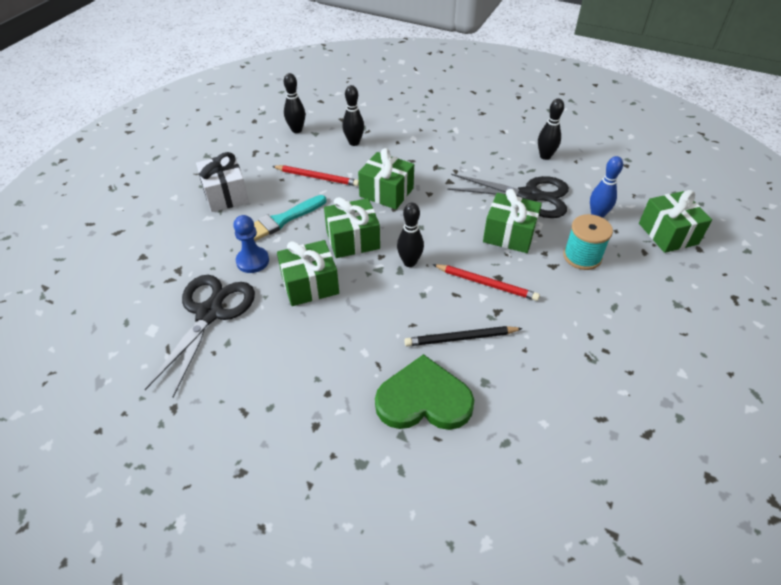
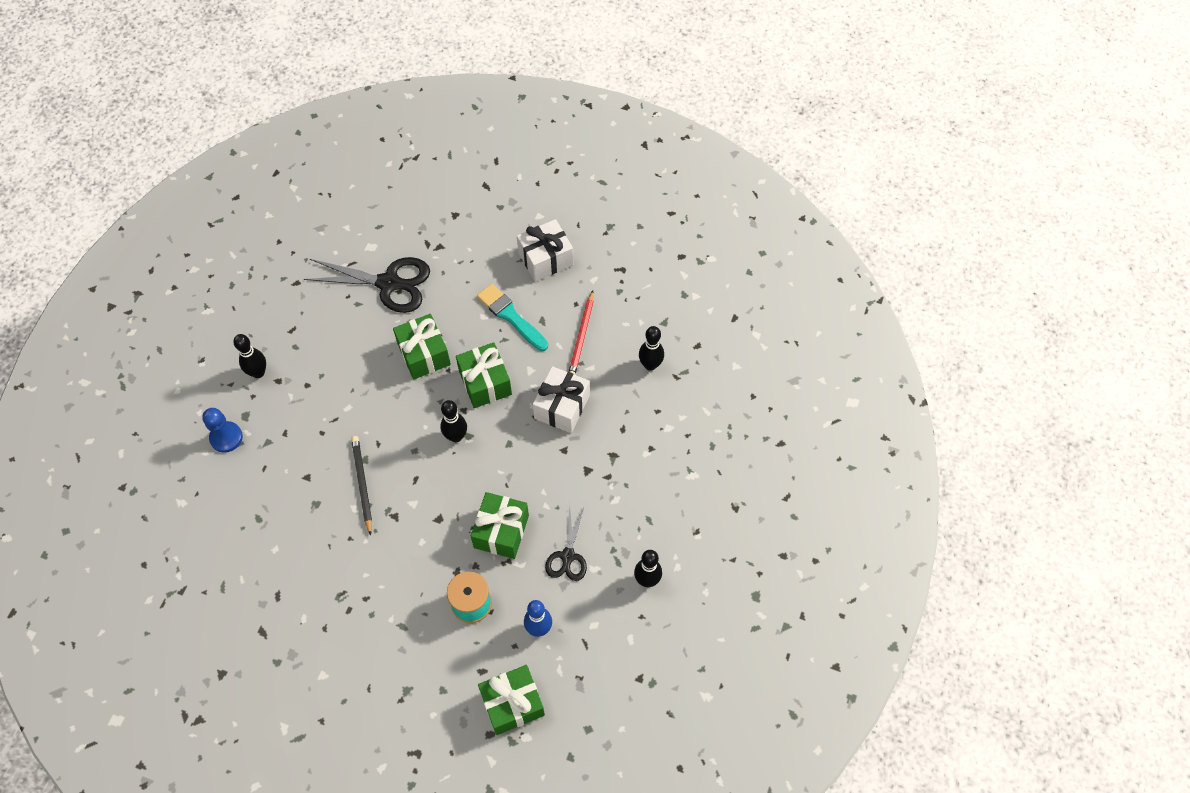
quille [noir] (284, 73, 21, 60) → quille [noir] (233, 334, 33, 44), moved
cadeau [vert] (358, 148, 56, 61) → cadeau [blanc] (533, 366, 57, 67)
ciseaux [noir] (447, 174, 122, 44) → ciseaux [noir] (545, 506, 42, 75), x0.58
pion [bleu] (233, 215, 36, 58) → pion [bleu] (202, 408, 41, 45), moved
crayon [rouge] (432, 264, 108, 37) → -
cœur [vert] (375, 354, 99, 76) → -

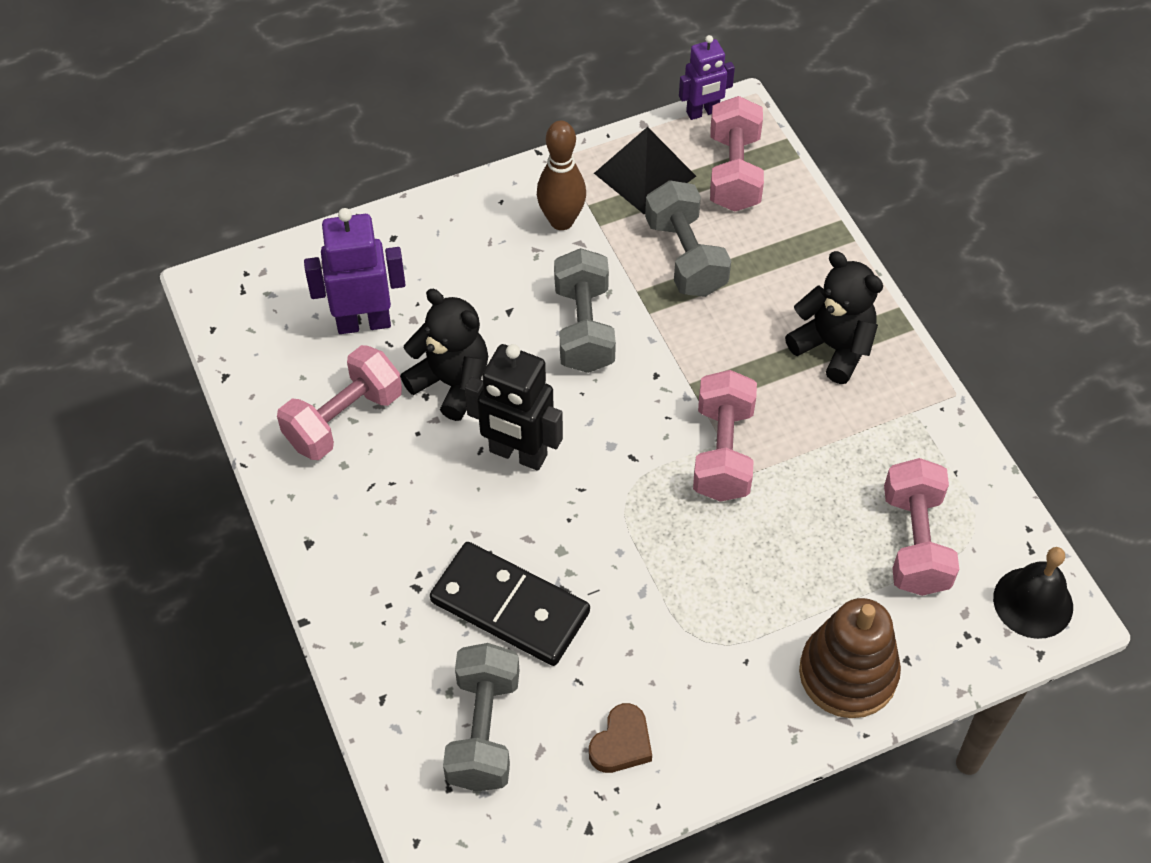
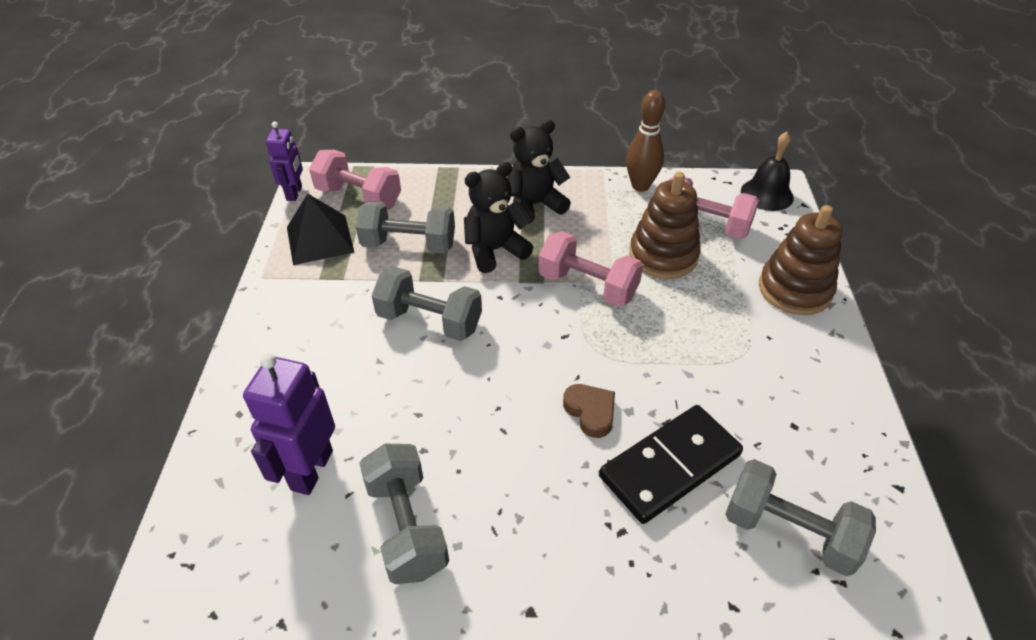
quille [marron] (537, 121, 49, 109) → quille [marron] (626, 90, 39, 102), moved
ours en peluche [noir] (400, 289, 88, 132) → ours en peluche [noir] (464, 162, 69, 111), moved
robot [noir] (465, 344, 98, 127) → -
haltère [rose] (277, 345, 125, 115) → haltère [gris] (359, 444, 90, 140)
cœur [marron] (589, 703, 63, 70) → cœur [marron] (563, 384, 52, 54), moved
- → jouet à empiler [marron] (629, 172, 72, 107)

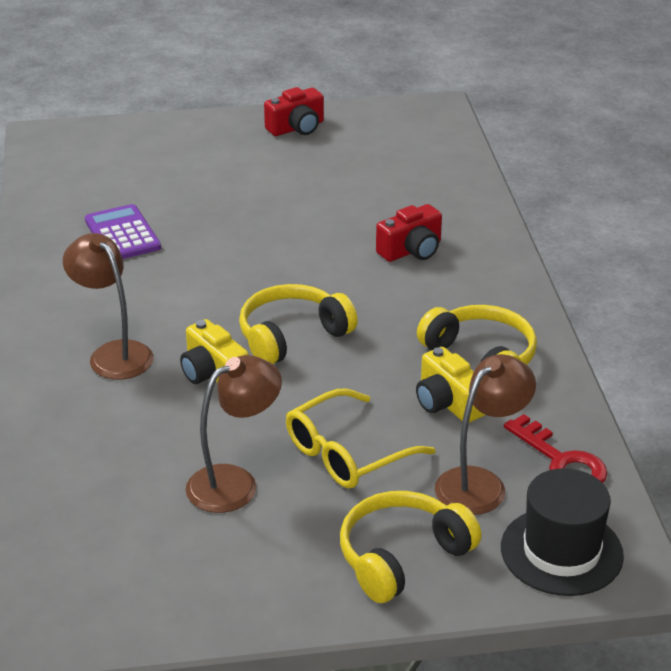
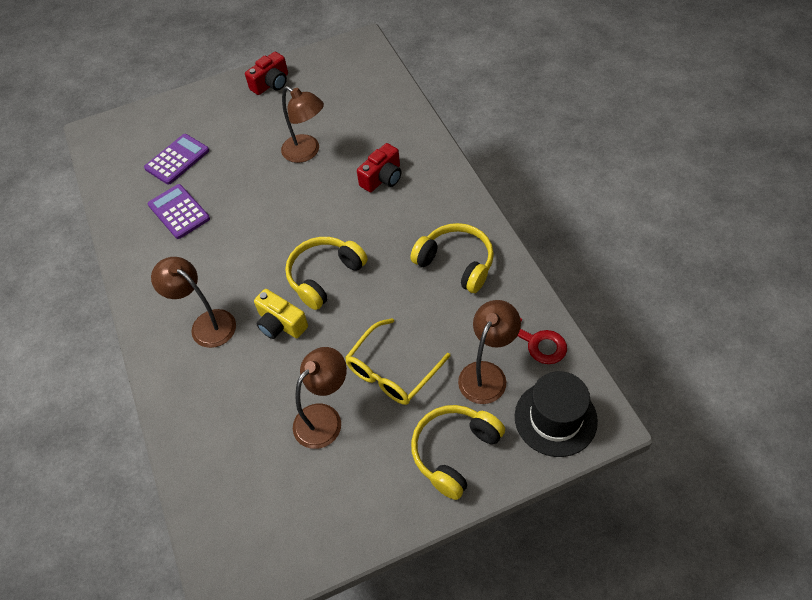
appareil photo [jaune] (416, 347, 69, 76) → -
- → lampe [marron] (281, 86, 43, 77)
- → calculatrice [violet] (144, 134, 65, 51)

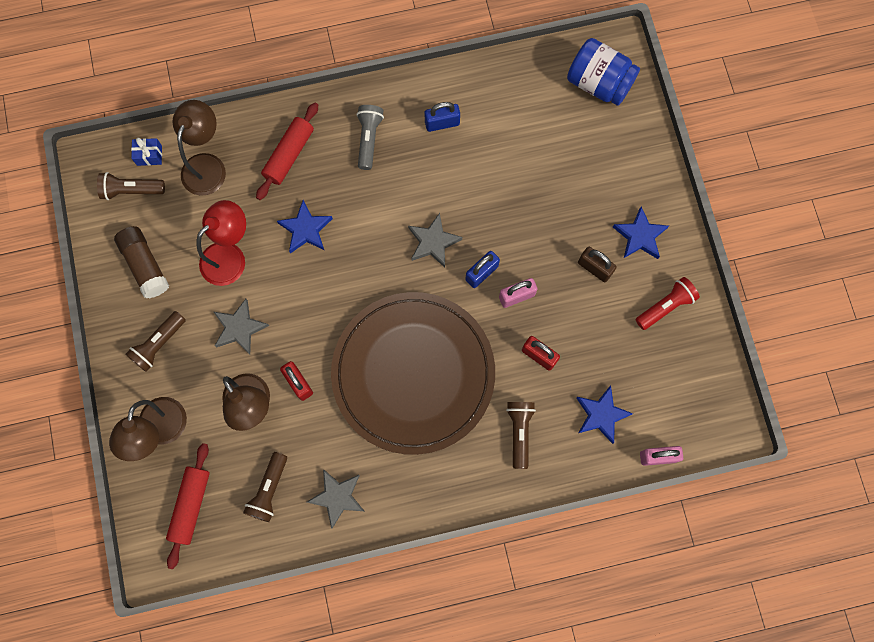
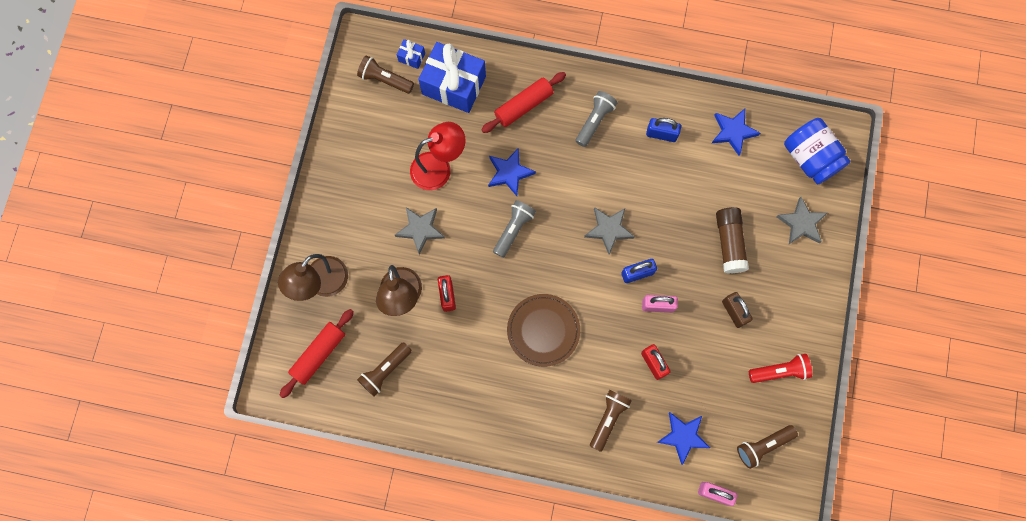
lampe [marron] (173, 100, 53, 96) → cadeau [bleu] (418, 42, 68, 71)
étoile [bleu] (613, 206, 56, 53) → étoile [bleu] (712, 109, 48, 47), moved
bâton de colle [marron] (114, 226, 55, 73) → bâton de colle [marron] (716, 207, 33, 67), moved
assiette [marron] (331, 292, 164, 163) → assiette [marron] (507, 294, 73, 73), x0.50
lampe de poche [marron] (126, 311, 60, 61) → lampe de poche [marron] (737, 425, 61, 44), moved
étoile [gris] (307, 469, 57, 60) → étoile [gris] (776, 197, 51, 47), moved
- → lampe de poche [gris] (493, 200, 43, 58)

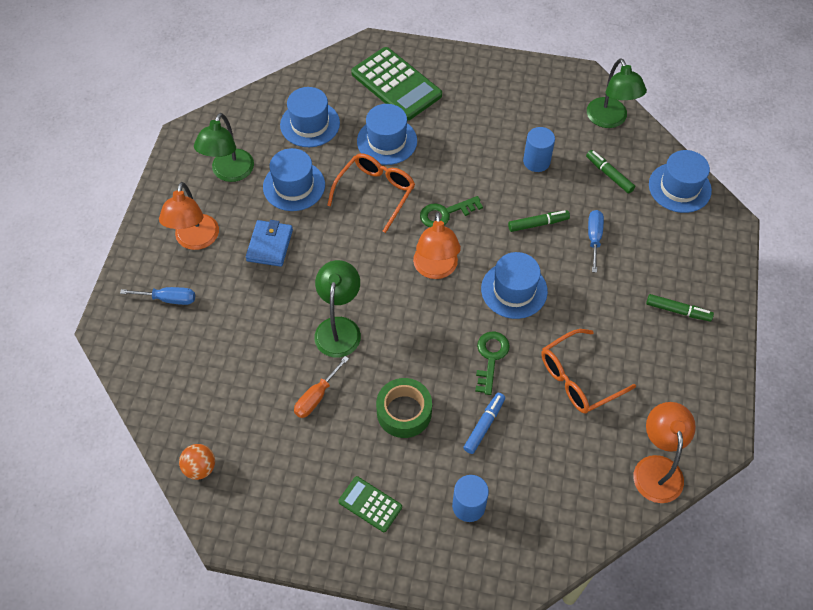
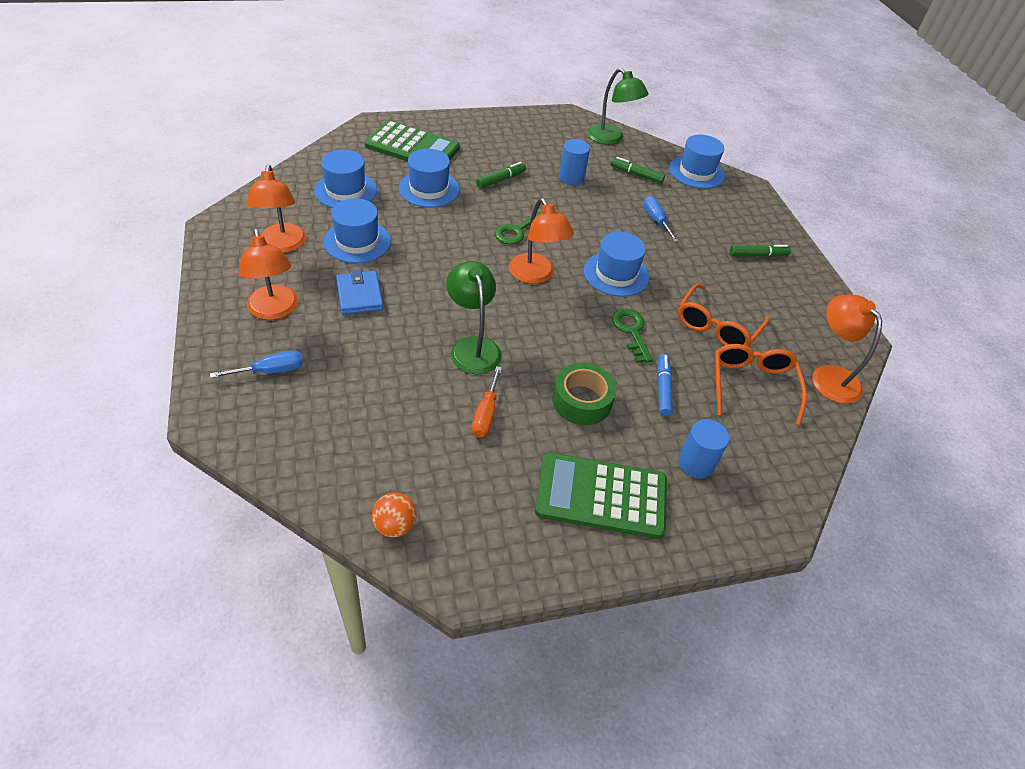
lampe [vert] (194, 113, 60, 69) → lampe [orange] (246, 165, 60, 88)
lunettes [orange] (327, 153, 88, 80) → lunettes [orange] (714, 344, 93, 81), moved
feutre [vert] (508, 210, 62, 22) → feutre [vert] (476, 162, 50, 27), moved
calculatrice [vert] (338, 476, 64, 56) → calculatrice [vert] (535, 452, 132, 87), x1.93

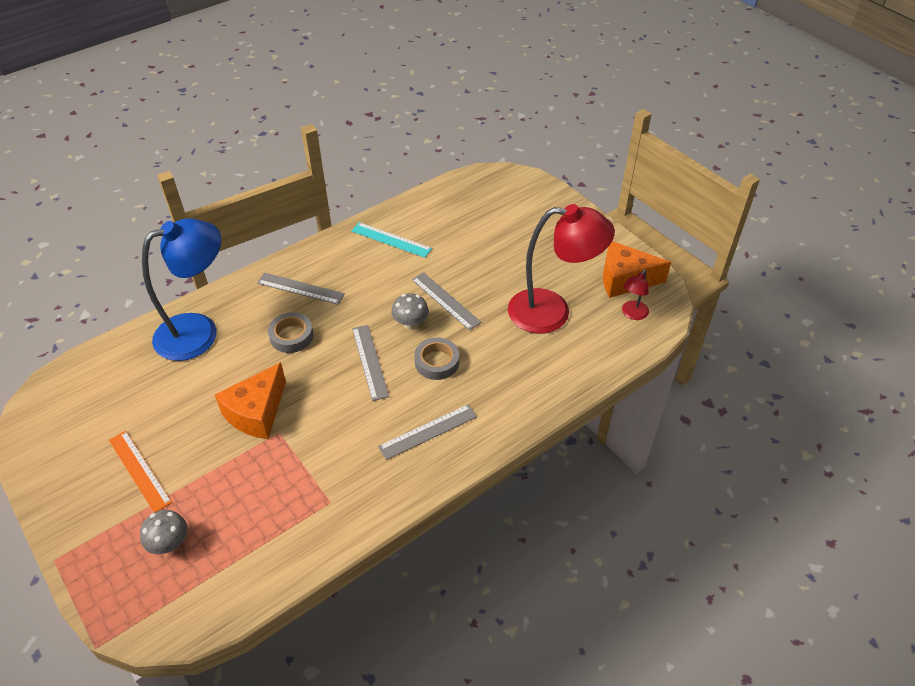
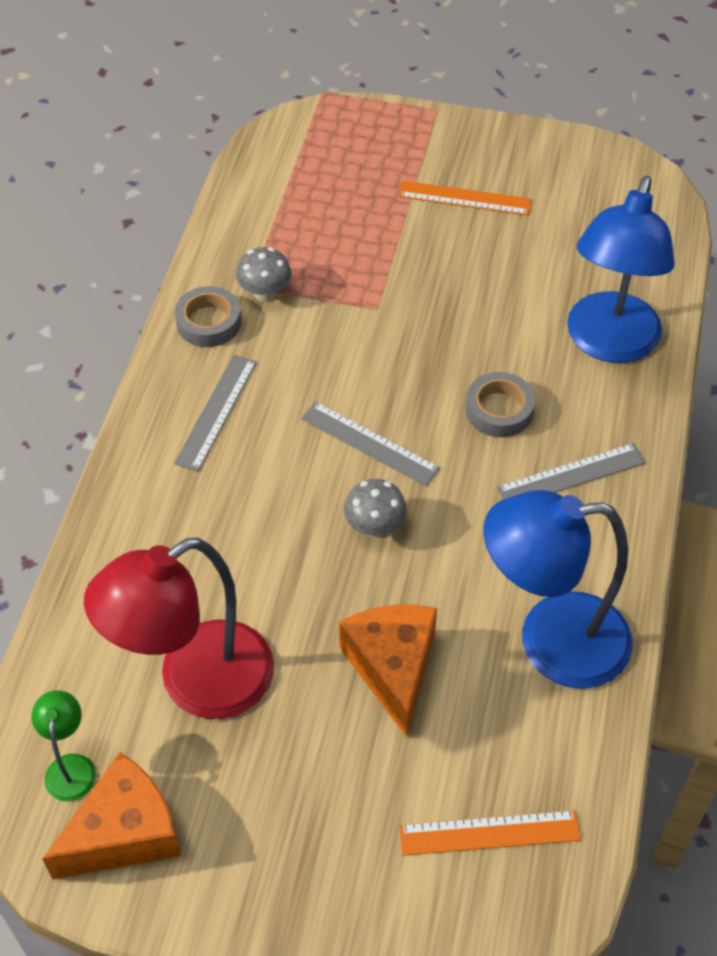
règle [turquoise] (351, 222, 81, 36) → lampe [bleu] (484, 490, 149, 199)
lampe [rouge] (622, 270, 27, 50) → lampe [vert] (31, 690, 65, 111)
règle [gris] (412, 272, 70, 58) → -
ruban adhésif [gris] (414, 337, 45, 43) → ruban adhésif [gris] (175, 286, 66, 61), moved
fromage [orange] (215, 362, 71, 77) → fromage [orange] (339, 605, 98, 131), moved
champignon [gris] (140, 510, 48, 44) → champignon [gris] (236, 247, 56, 54), moved
- → règle [orange] (399, 810, 182, 46)

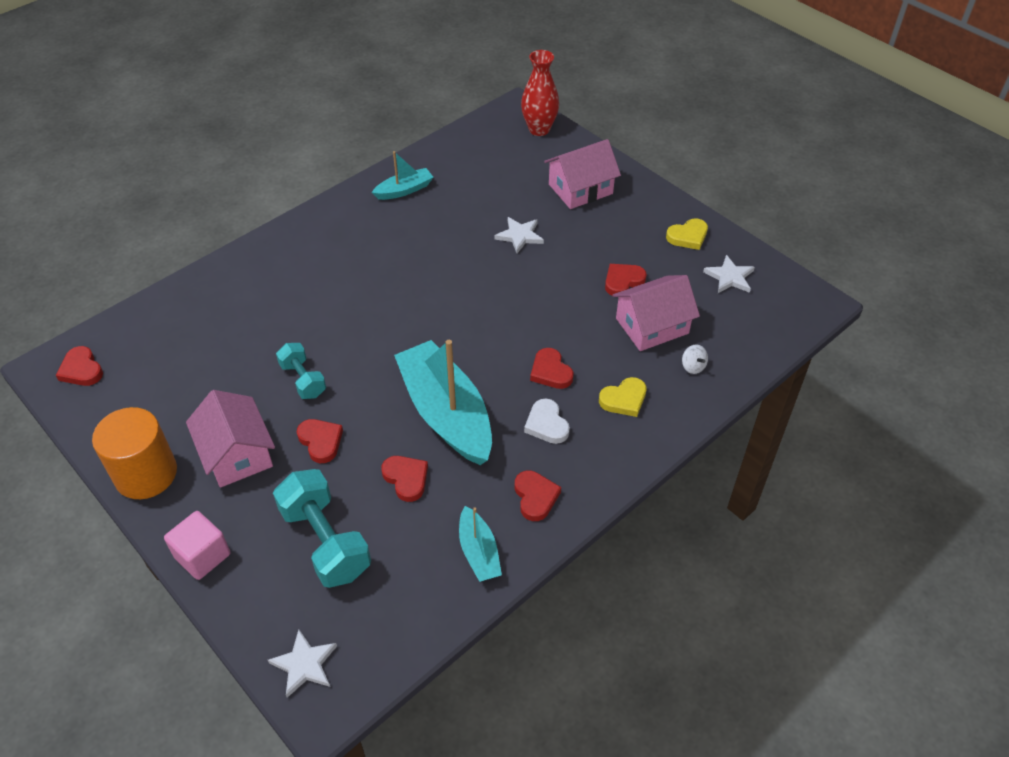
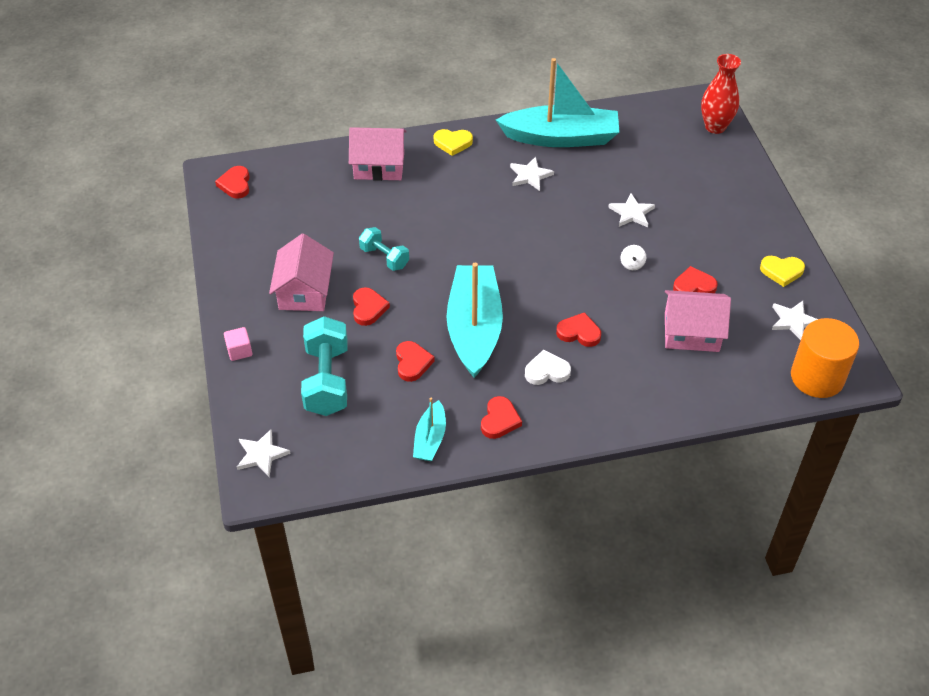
maison [rose] (544, 139, 77, 70) → maison [rose] (349, 127, 58, 54), moved
bateau [turquoise] (372, 151, 61, 49) → bateau [turquoise] (496, 58, 124, 89), x2.05
haltère [turquoise] (276, 343, 50, 56) → haltère [turquoise] (359, 227, 50, 44), 45 degrees counterclockwise
toupie [blanc] (682, 345, 26, 29) → toupie [blanc] (621, 245, 25, 25), moved
cœur [rouge] (530, 348, 44, 41) → cœur [rouge] (556, 312, 45, 35), 105 degrees clockwise
cœur [jaune] (599, 377, 47, 40) → cœur [jaune] (434, 129, 39, 27), moved
cœur [blanc] (524, 399, 46, 45) → cœur [blanc] (525, 350, 46, 35), 75 degrees clockwise
cylindre [orange] (92, 407, 85, 92) → cylindre [orange] (791, 318, 68, 80), moved
cube [rose] (164, 511, 66, 69) → cube [rose] (224, 327, 28, 34), x0.67
- → étoile [blanc] (510, 157, 44, 34)

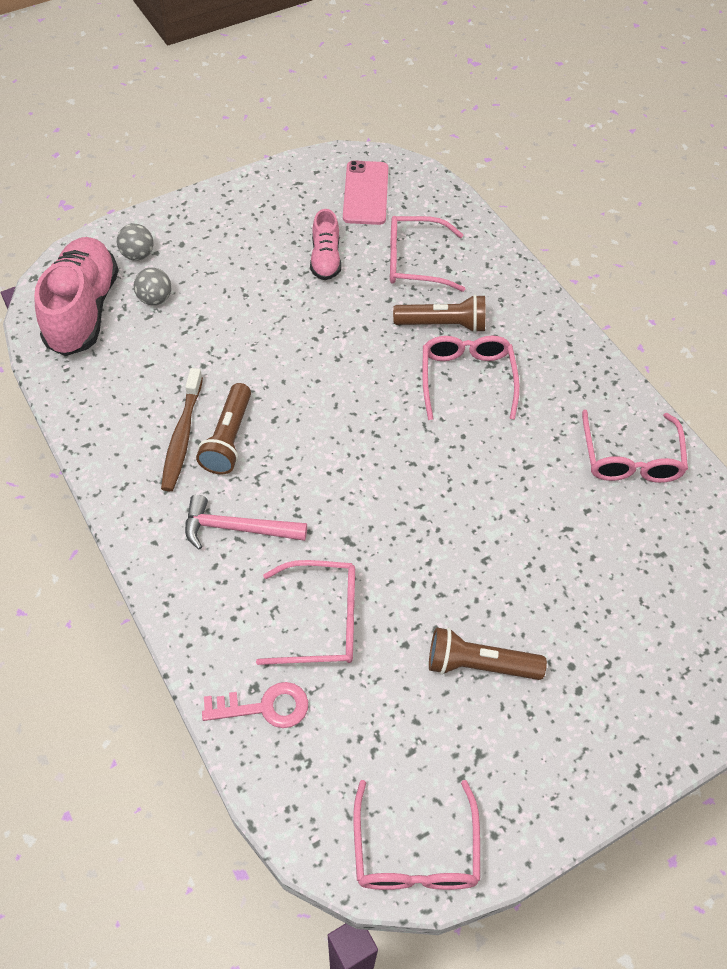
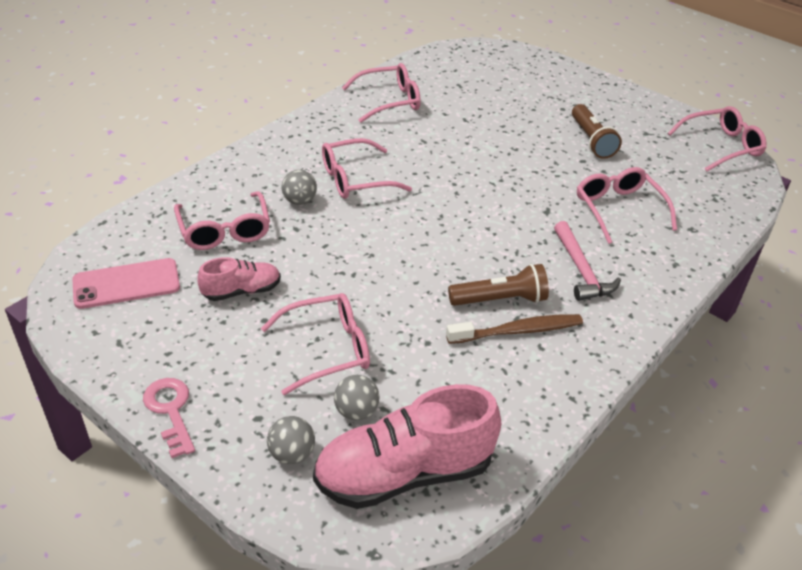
lampe de poche [marron] (393, 294, 92, 39) → balle [gris] (282, 170, 35, 35)
clé [rose] (202, 682, 106, 46) → clé [rose] (143, 378, 52, 80), moved
- → lunettes [rose] (261, 293, 109, 102)

